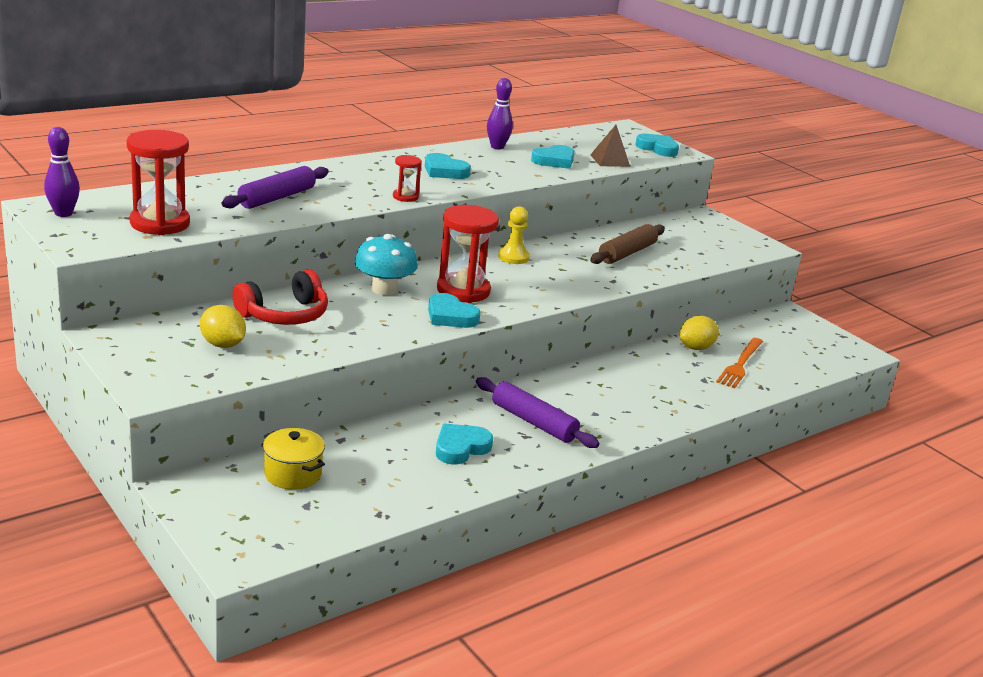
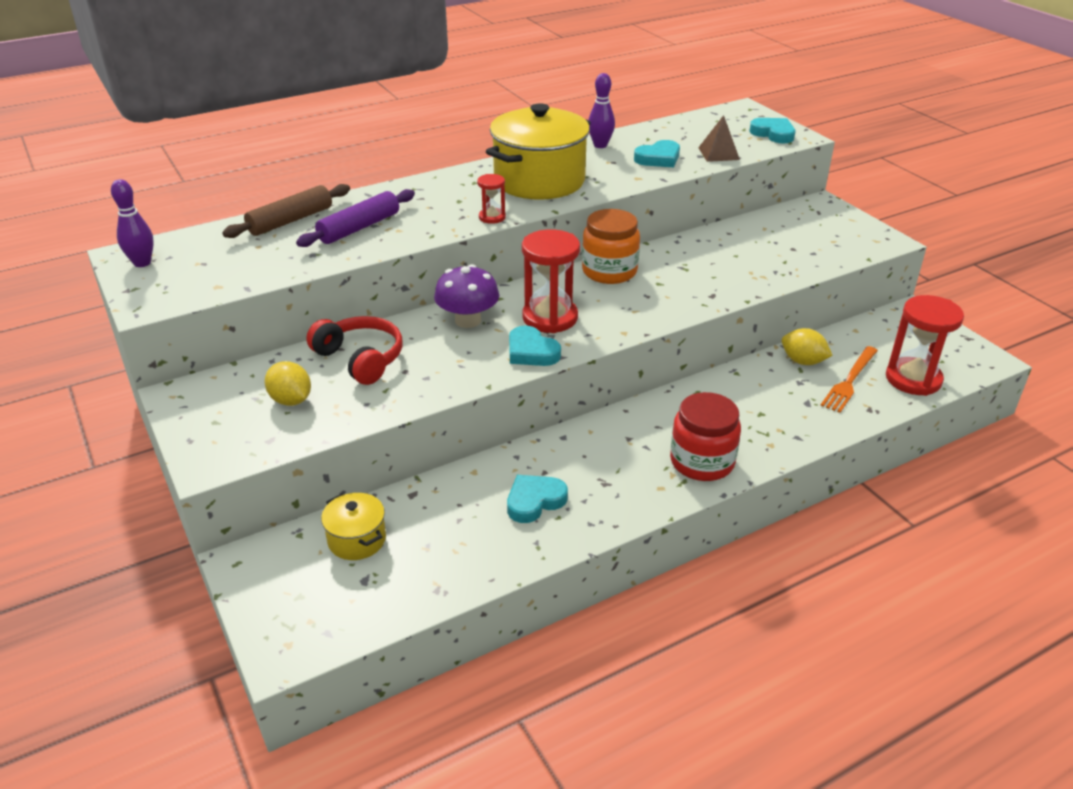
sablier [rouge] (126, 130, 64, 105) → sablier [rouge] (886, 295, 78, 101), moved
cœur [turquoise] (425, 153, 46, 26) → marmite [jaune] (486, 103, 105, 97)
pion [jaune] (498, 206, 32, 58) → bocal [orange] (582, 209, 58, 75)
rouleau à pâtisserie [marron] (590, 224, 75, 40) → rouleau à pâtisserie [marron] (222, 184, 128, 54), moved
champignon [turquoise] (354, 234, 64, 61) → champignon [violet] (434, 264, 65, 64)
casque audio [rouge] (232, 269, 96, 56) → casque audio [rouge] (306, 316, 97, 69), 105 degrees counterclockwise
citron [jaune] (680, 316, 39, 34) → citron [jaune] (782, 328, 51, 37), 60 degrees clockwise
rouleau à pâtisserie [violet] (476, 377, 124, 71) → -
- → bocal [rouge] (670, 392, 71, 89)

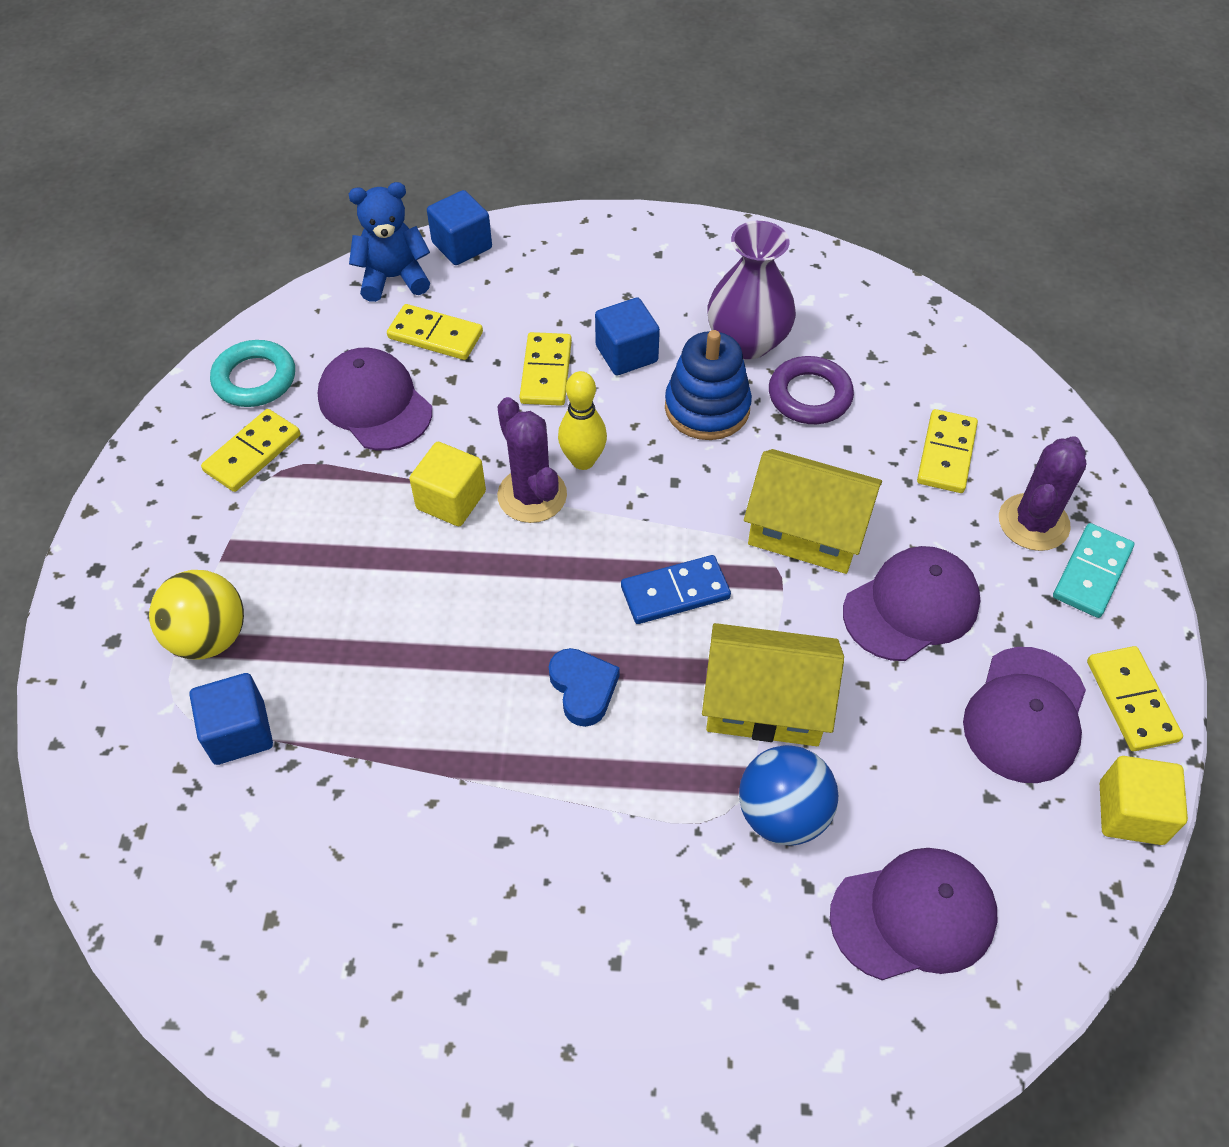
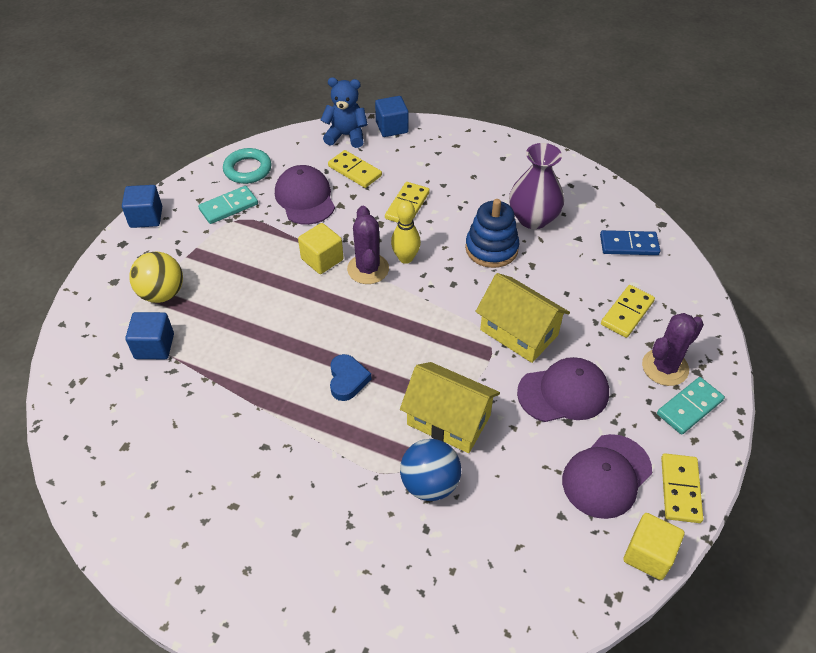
cube [bleu] (595, 298, 65, 78) → cube [bleu] (122, 185, 40, 43), moved
anneau [violet] (769, 356, 85, 68) → -
domino [jaune] (201, 409, 100, 83) → domino [turquoise] (198, 186, 60, 38)
domino [bleu] (621, 555, 110, 69) → domino [bleu] (600, 230, 60, 25), moved
casquette [violet] (830, 848, 167, 132) → -

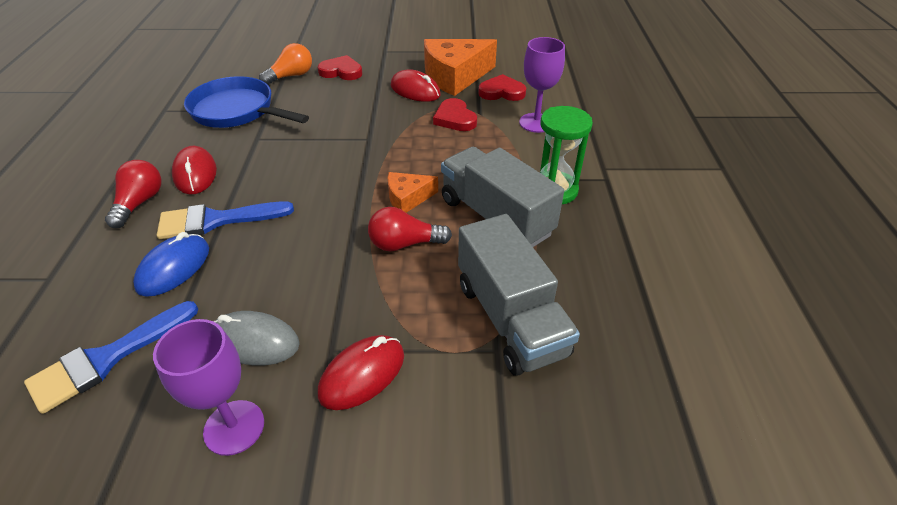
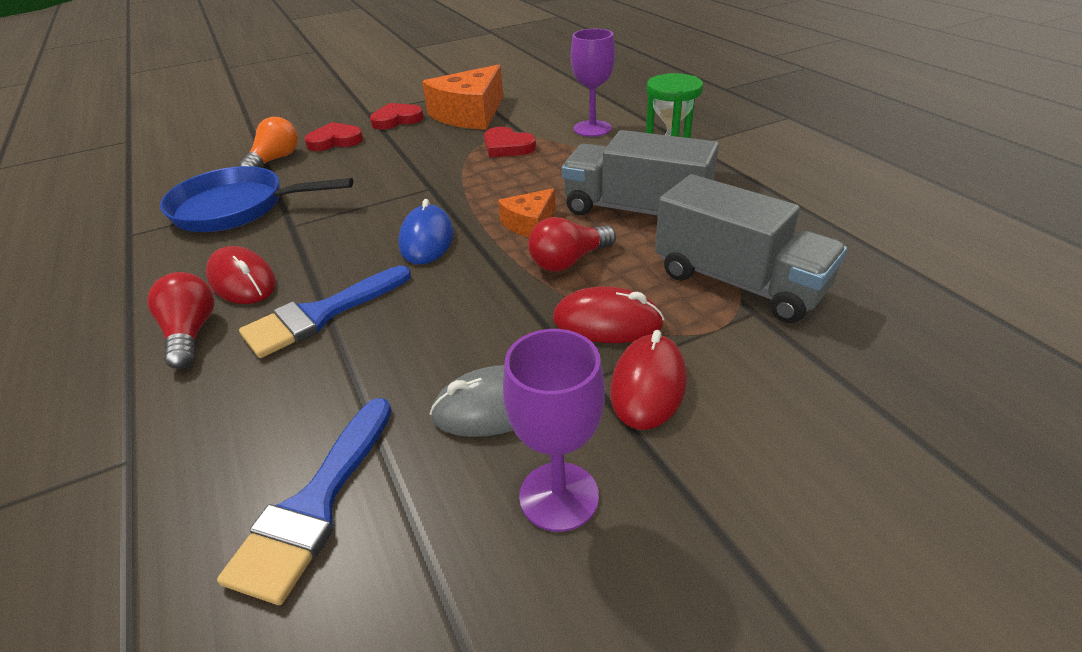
souris [rouge] (391, 69, 50, 33) → souris [rouge] (553, 286, 111, 57), moved
cœur [rouge] (478, 74, 48, 27) → cœur [rouge] (370, 103, 54, 27), moved
souris [bleu] (133, 232, 76, 65) → souris [bleu] (398, 199, 56, 65), moved

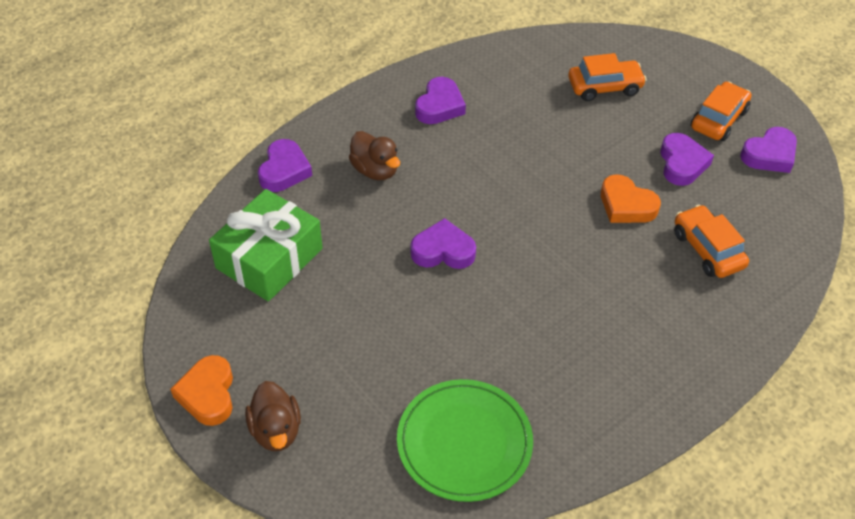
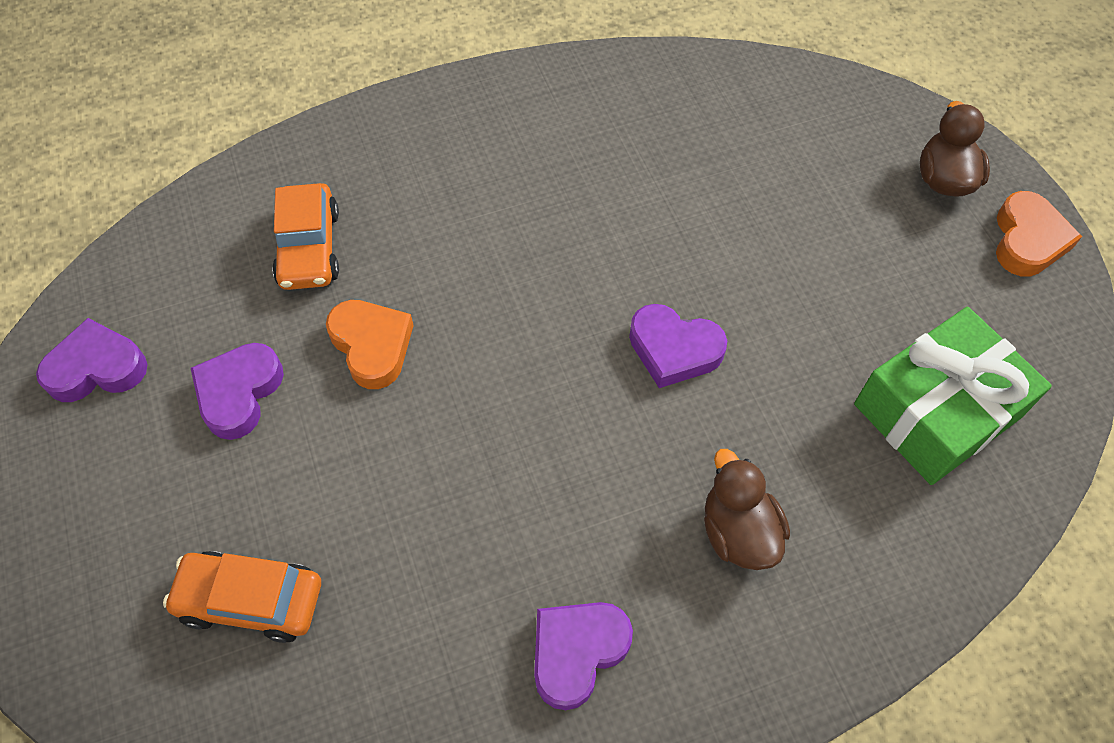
voiture [orange] (690, 81, 61, 60) → -
cœur [violet] (258, 139, 54, 53) → -
assiette [vert] (397, 379, 136, 123) → -

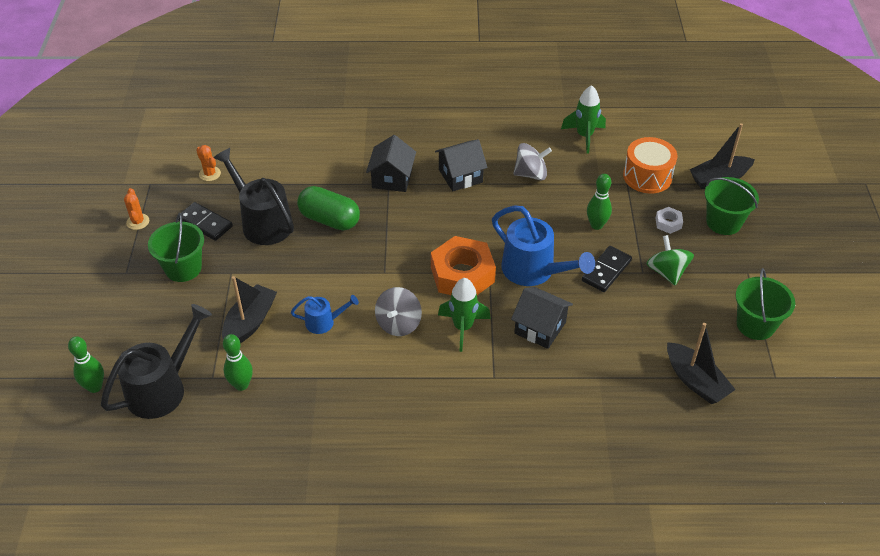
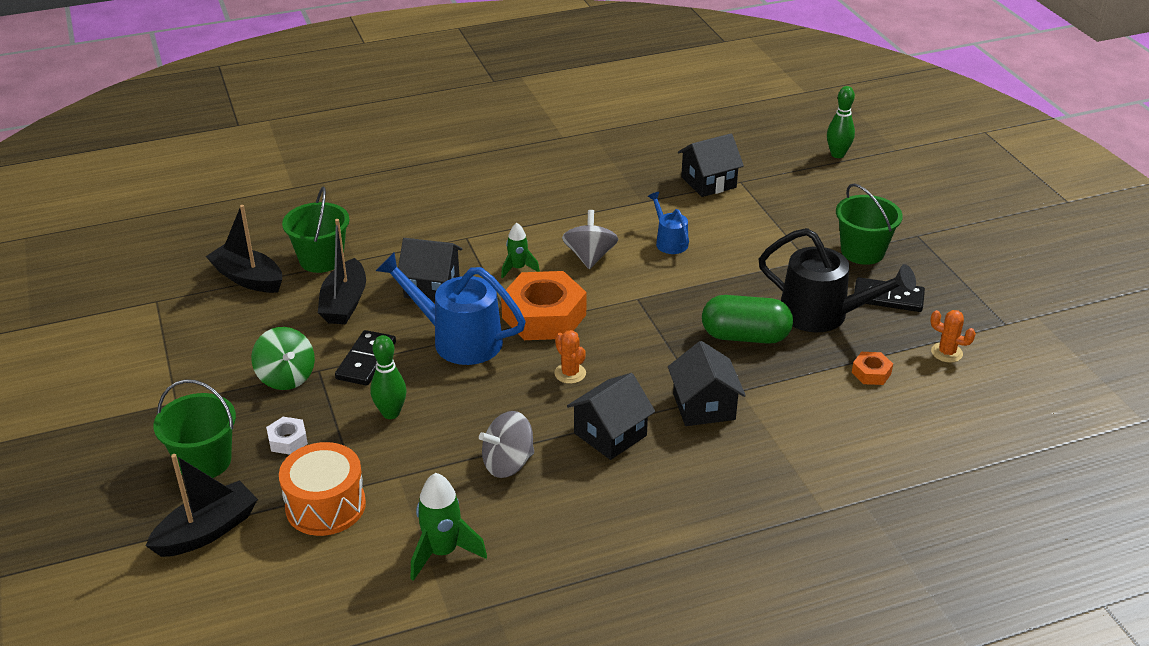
cactus [orange] (124, 188, 25, 42) → cactus [orange] (554, 330, 32, 54), moved
seau [vert] (736, 268, 59, 72) → seau [vert] (282, 187, 68, 86), moved
bateau [noir] (222, 276, 55, 67) → bateau [noir] (318, 219, 48, 105), moved
fusée [vert] (438, 278, 53, 74) → fusée [vert] (501, 223, 39, 56), x0.64
arrosoir [bleu] (291, 295, 68, 39) → arrosoir [bleu] (648, 192, 41, 62), 90 degrees clockwise
arrosoir [noir] (101, 304, 111, 115) → -
quille [vert] (223, 334, 30, 57) → maison [noir] (678, 134, 66, 63)
- → écrou [orange] (852, 352, 41, 33)

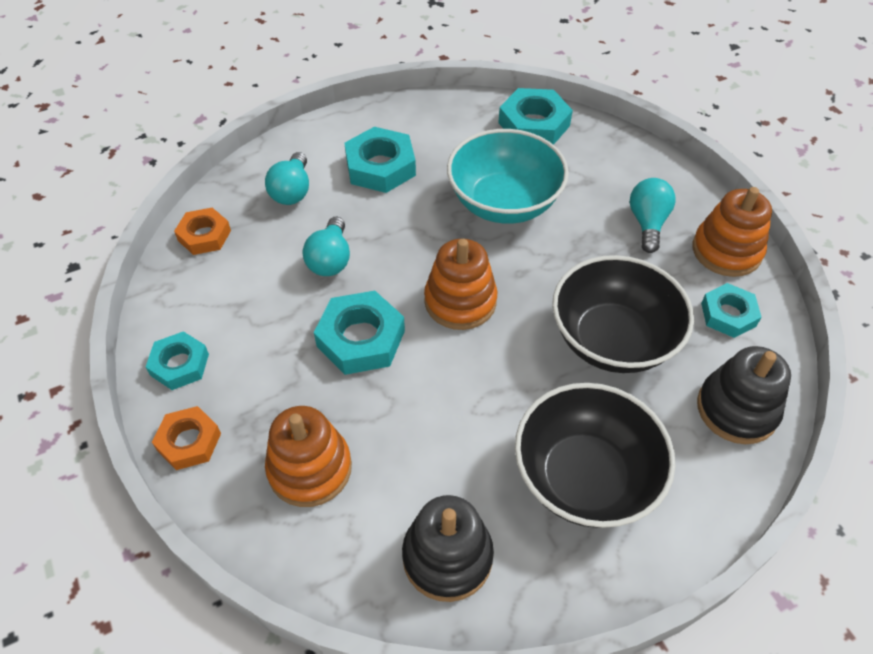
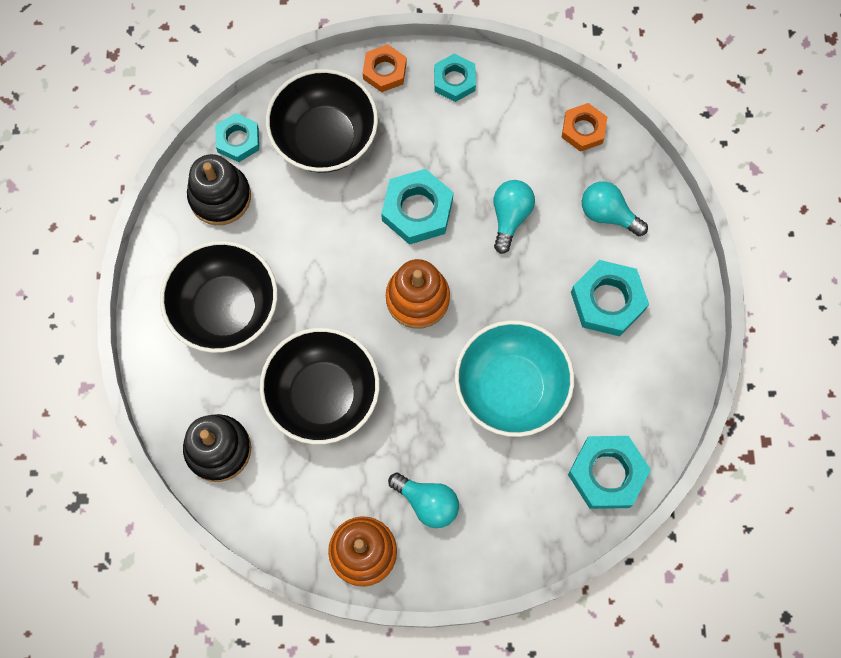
ampoule [turquoise] (303, 217, 47, 59) → ampoule [turquoise] (493, 180, 42, 74), 75 degrees clockwise
écrou [turquoise] (701, 283, 61, 55) → écrou [turquoise] (215, 113, 44, 49), moved
jouet à empiler [orange] (265, 406, 87, 101) → bol [noir] (266, 69, 112, 104)

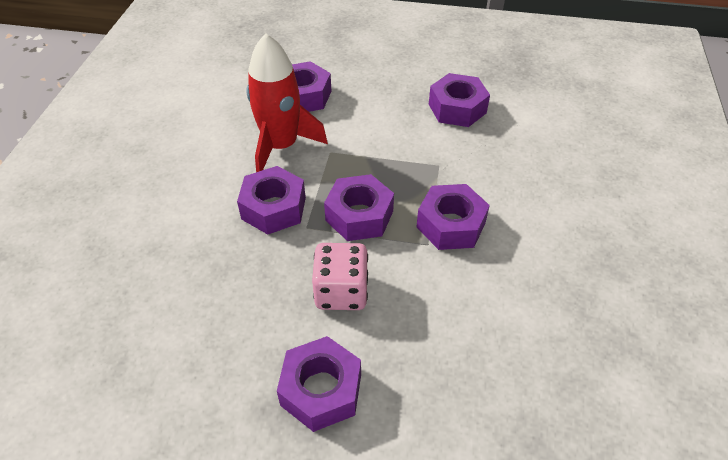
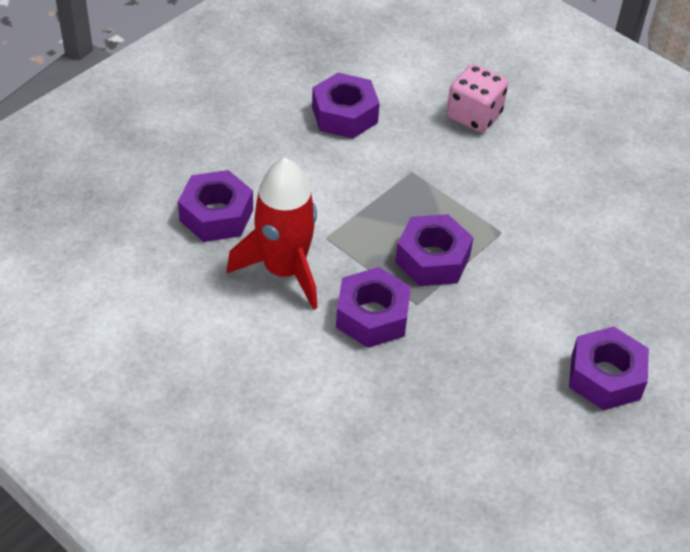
écrou [violet] (416, 184, 74, 66) → -
dé [rose] (312, 243, 56, 67) → dé [rose] (447, 64, 61, 68), moved

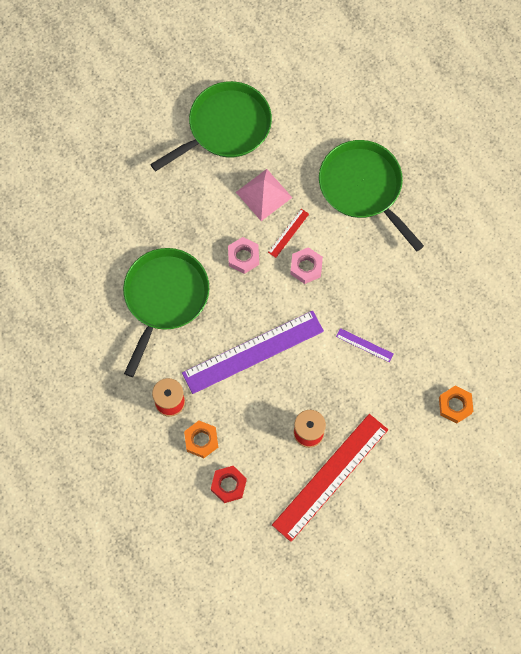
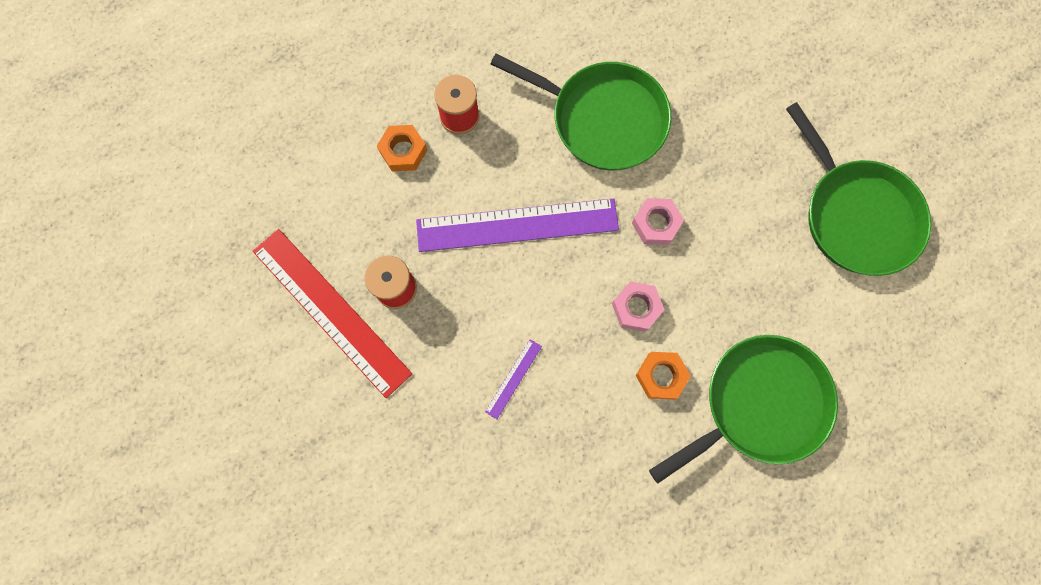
pyramide [rose] (236, 169, 56, 52) → -
règle [rouge] (268, 209, 41, 49) → -
règle [violet] (182, 311, 142, 83) → règle [violet] (416, 198, 203, 54), 75 degrees counterclockwise
écrou [orange] (439, 386, 34, 38) → écrou [orange] (636, 352, 55, 47), moved
écrou [rouge] (211, 466, 36, 37) → -

